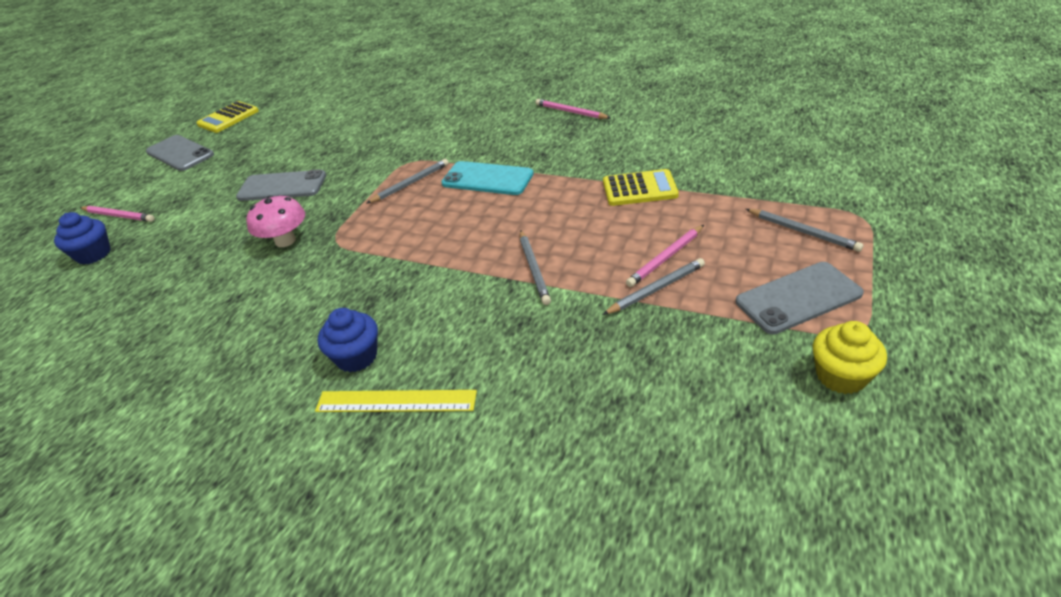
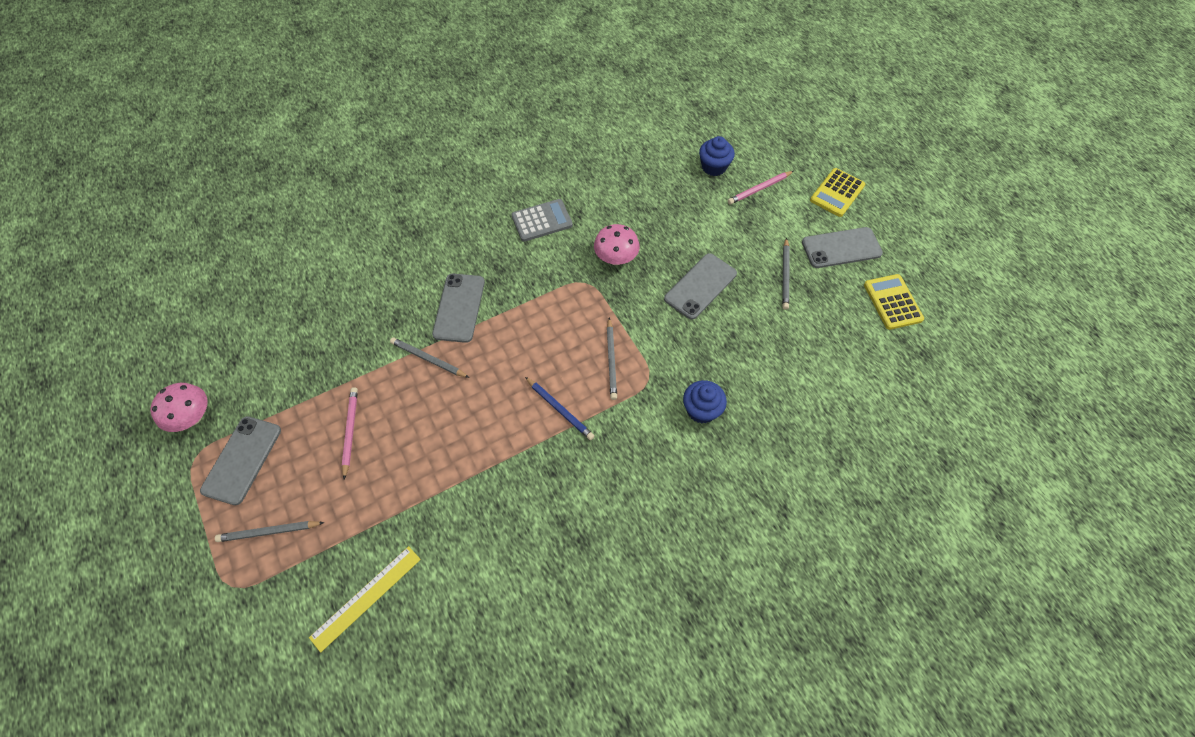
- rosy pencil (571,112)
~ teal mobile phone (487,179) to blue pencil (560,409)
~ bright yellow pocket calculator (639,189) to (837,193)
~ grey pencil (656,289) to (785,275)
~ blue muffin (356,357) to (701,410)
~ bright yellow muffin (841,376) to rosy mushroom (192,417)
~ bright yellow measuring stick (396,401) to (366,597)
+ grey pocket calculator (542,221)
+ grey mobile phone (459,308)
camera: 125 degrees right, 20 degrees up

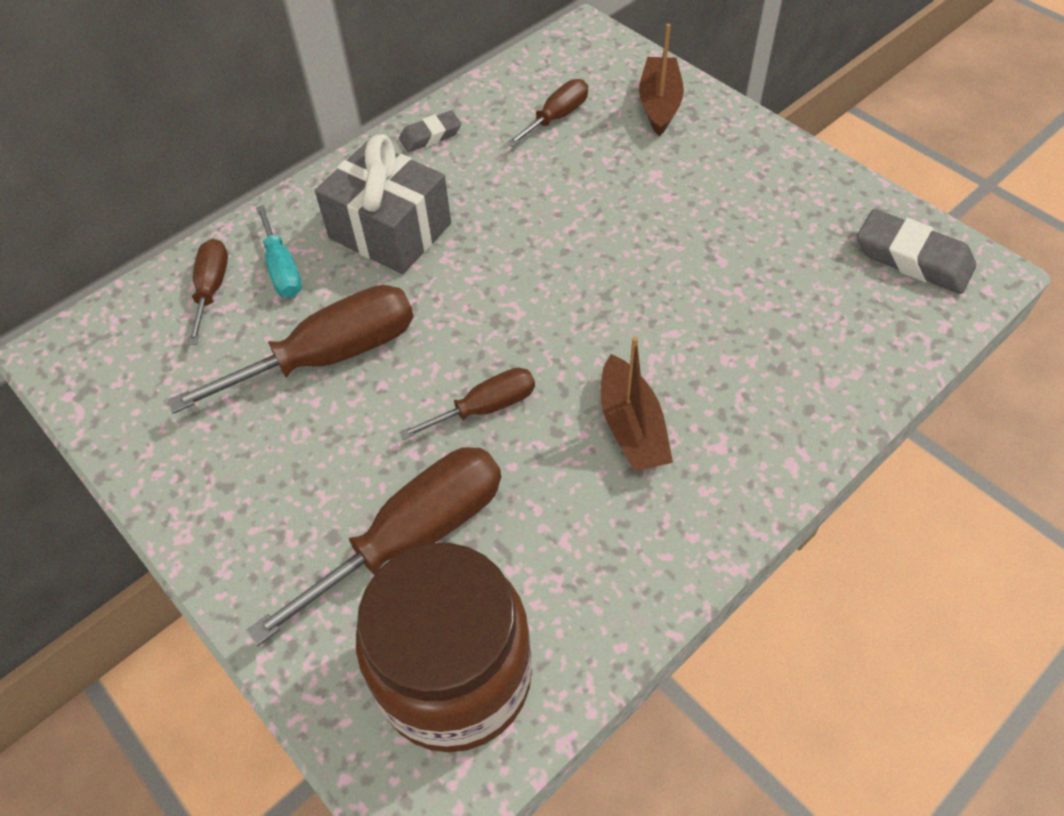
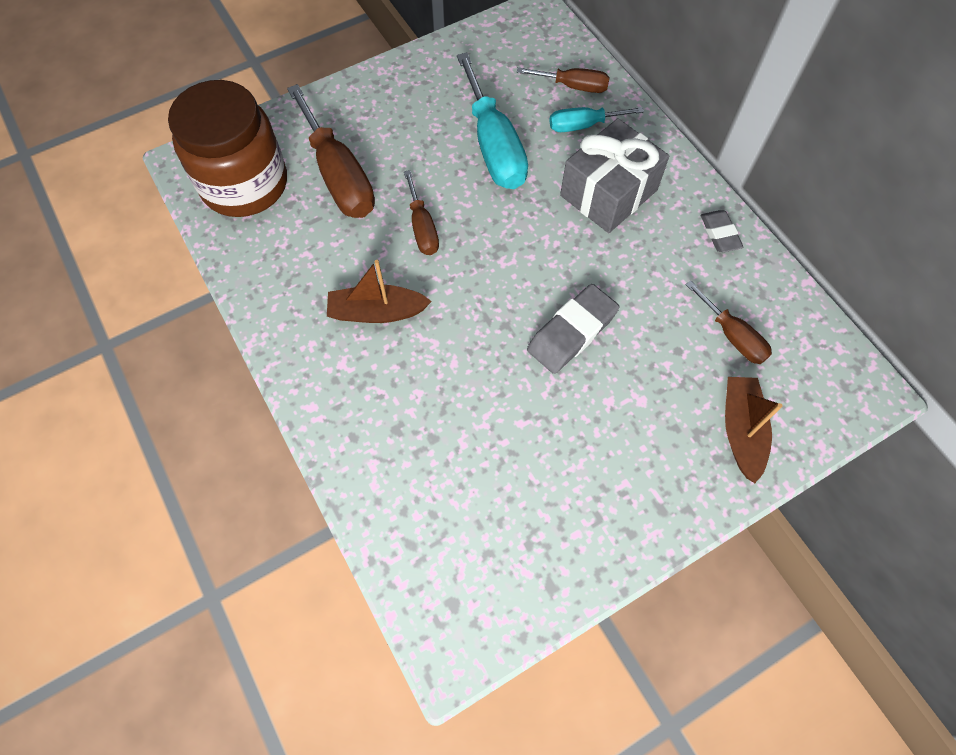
~ russet toy boat (659,104) = (741,430) 105 degrees counterclockwise
~ grey pencil eraser (912,258) to (572,332)
~ russet hand screwdriver (329,356) to teal hand screwdriver (494,146)
camera: 100 degrees right, 10 degrees up

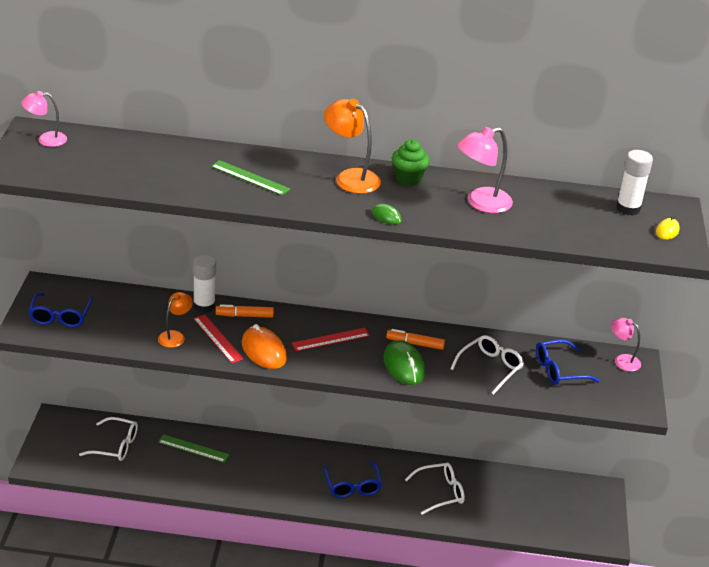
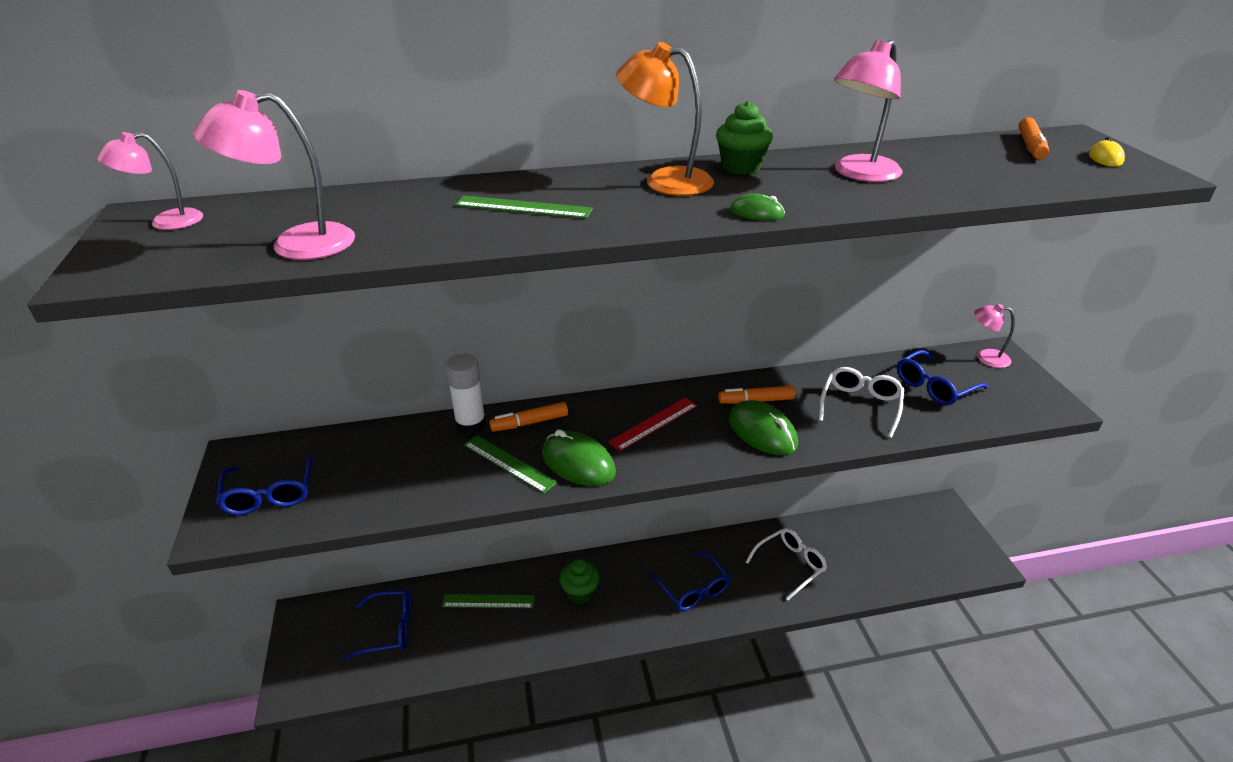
~ snow-white stick of glue (628,208) to bright orange marker (1030,146)
- bright orange lamp (175,336)
~ red measuring stick (218,338) to emerald measuring stick (509,463)
~ bright orange PC mouse (263,351) to emerald PC mouse (578,463)
~ snow-white spectacles (115,445) to blue spectacles (389,629)
+ rosy lamp (296,245)
+ emerald muffin (580,593)
camera: 15 degrees left, 0 degrees up

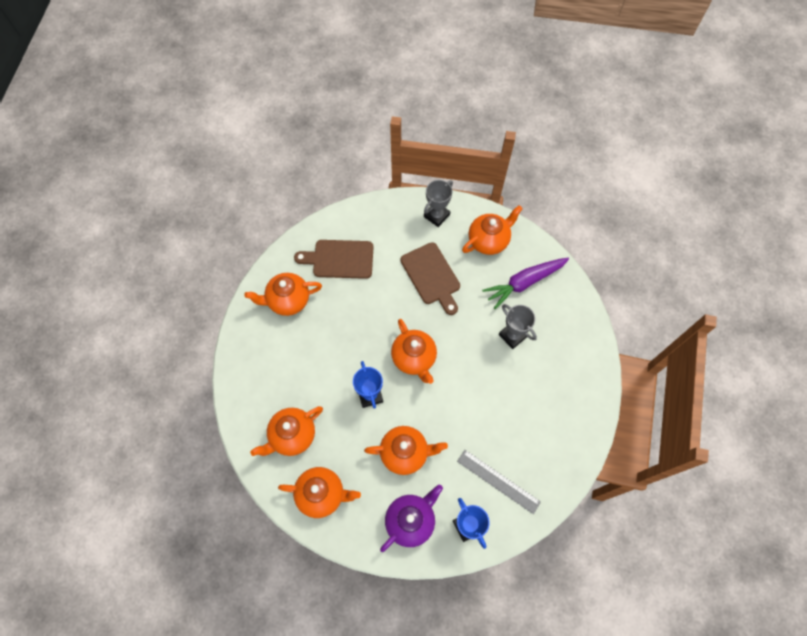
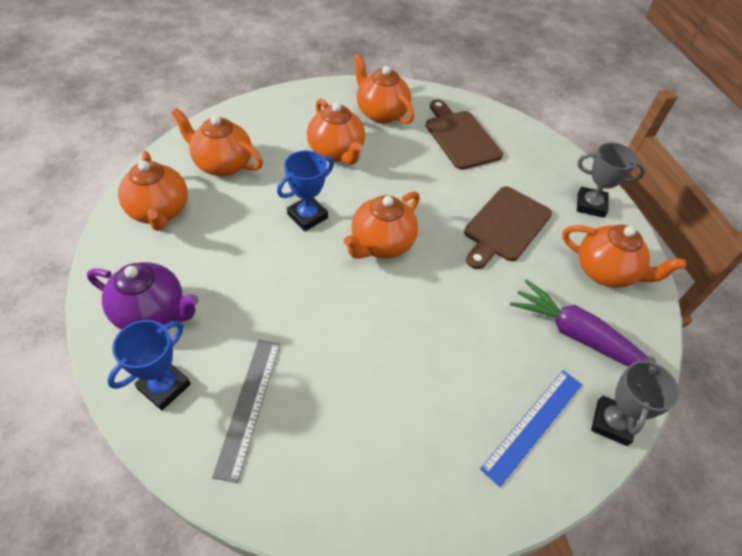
~ grey award cup (512,335) to (612,422)
~ bright orange tea pot (405,453) to (336,152)
+ blue measuring stick (533,424)
camera: 60 degrees right, 15 degrees down

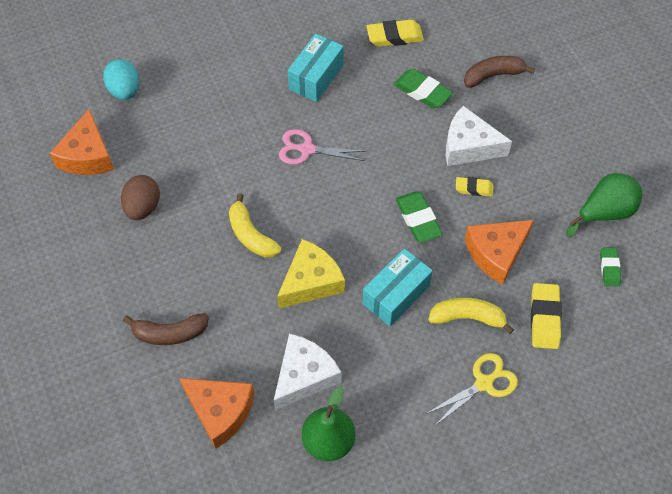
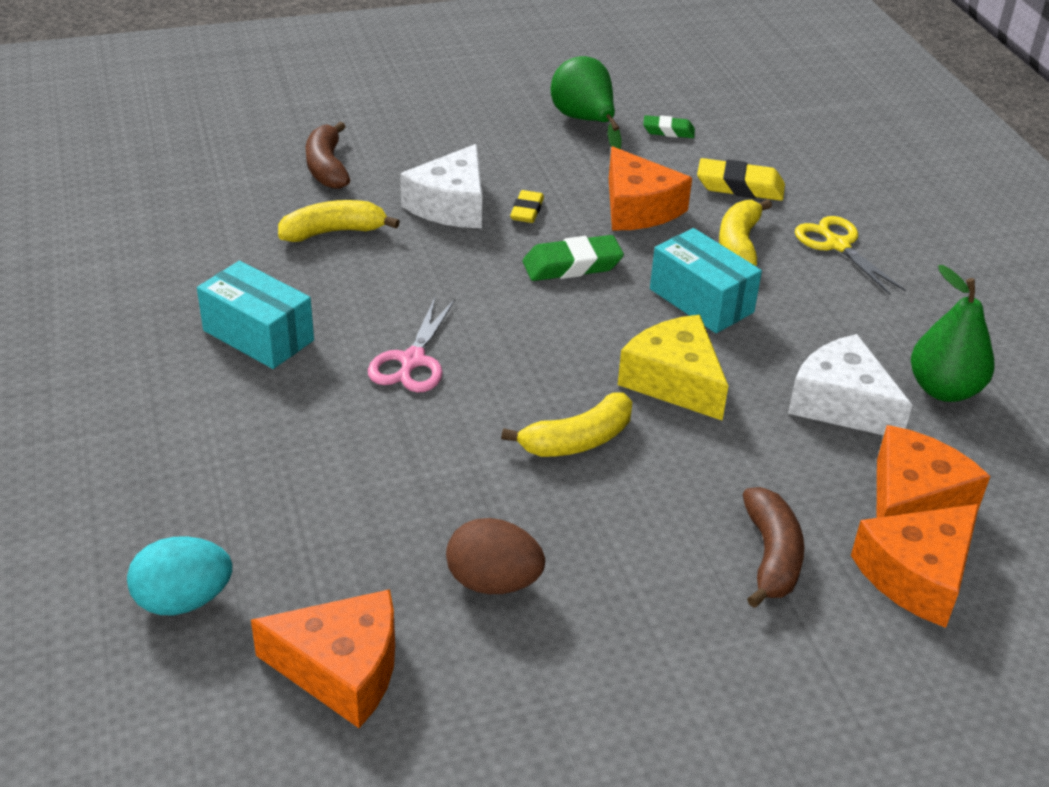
- bright yellow pencil eraser (394,36)
~ emerald pencil eraser (422,92) to bright yellow banana fruit (333,232)
+ bright orange piece of cheese (917,575)
camera: 85 degrees left, 20 degrees down

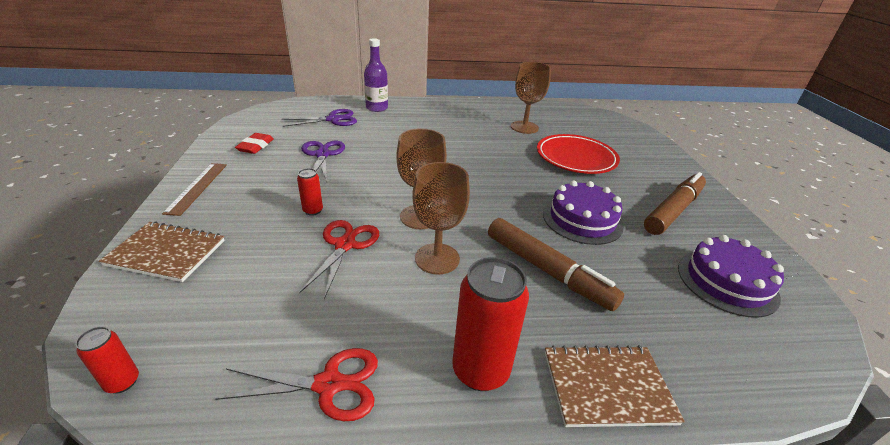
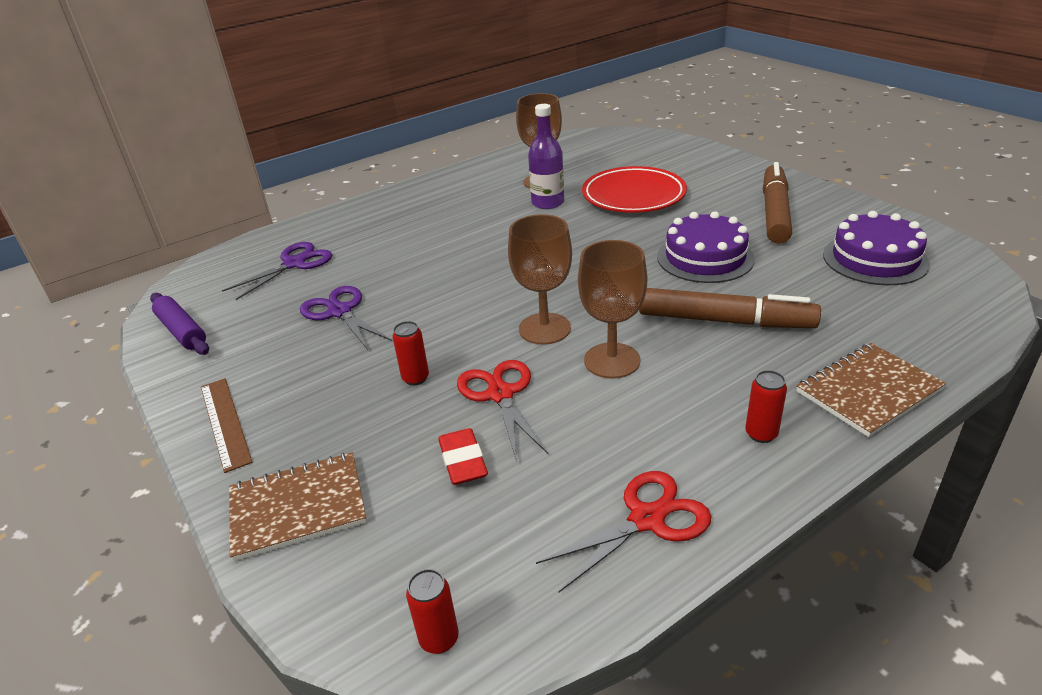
~ violet drink bottle (377,108) to (547,203)
~ red pencil eraser (255,146) to (463,461)
~ red soda can (480,370) = (761,434) x0.50
+ violet pastry roller (182,331)
camera: 25 degrees left, 0 degrees up

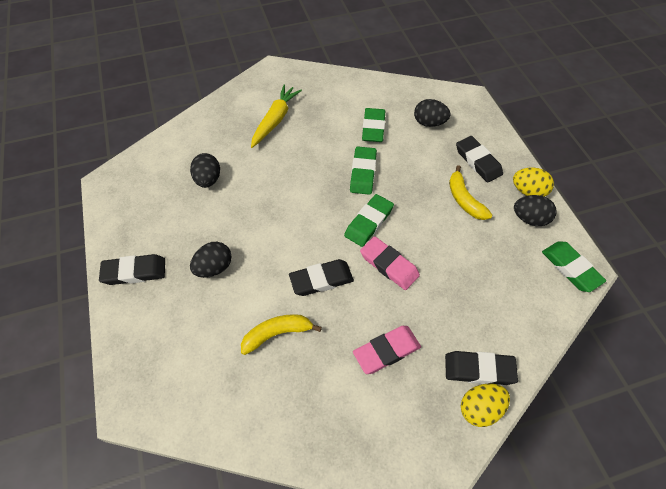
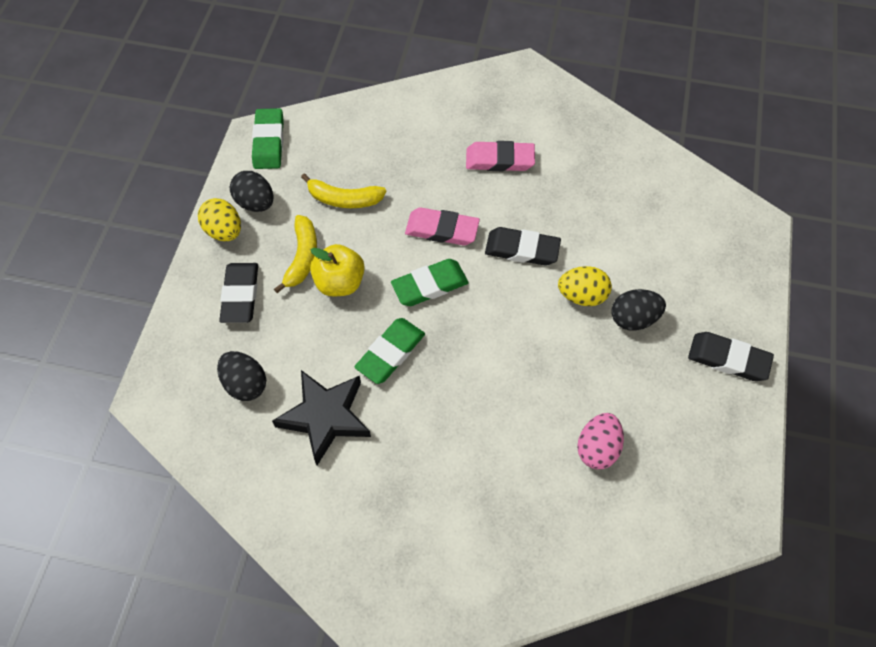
- bright yellow carrot (275,120)
~ emerald pencil eraser (373,128) to black star (325,417)
~ black toy egg (208,180) to rosy toy egg (597,448)
~ rosy pencil eraser (389,265) = (442,229) 60 degrees counterclockwise
~ bright yellow banana fruit (277,334) to (344,199)
- black pencil eraser (479,369)
~ bright yellow toy egg (480,409) to (582,295)
+ bright yellow toy apple (340,282)
camera: 150 degrees left, 5 degrees up

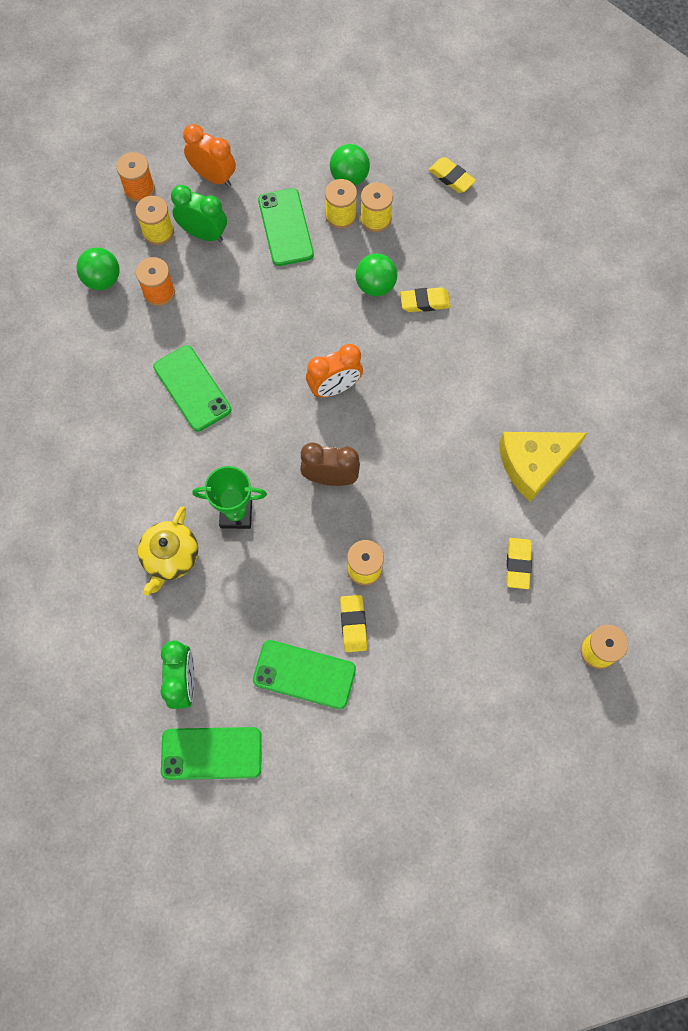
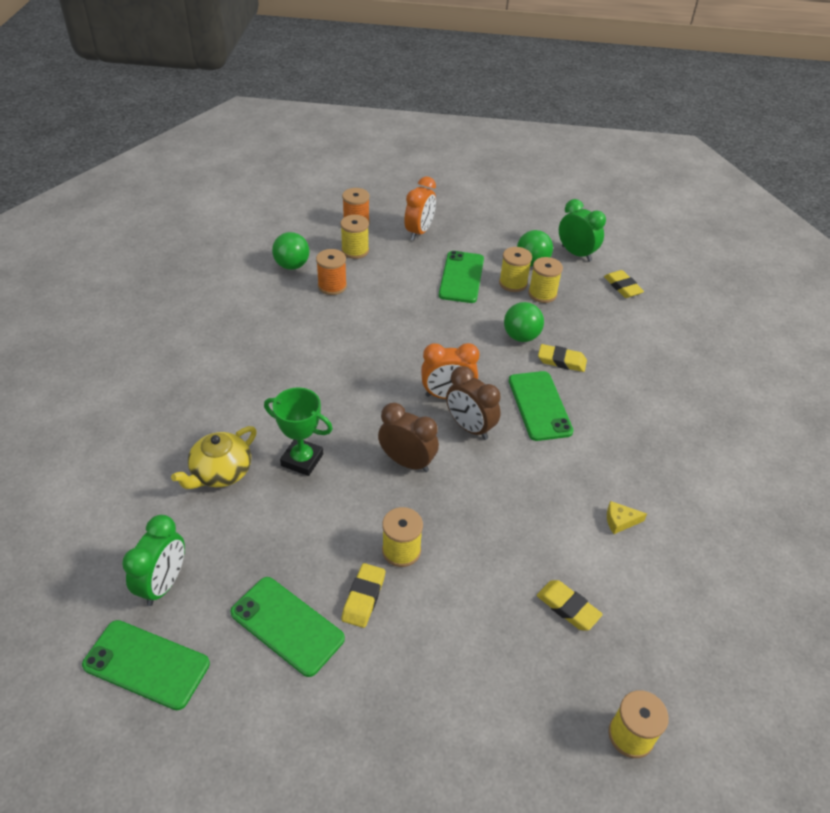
~ bright orange bedside clock (213,177) = (419,232) 60 degrees clockwise
~ emerald bedside clock (203,234) to (576,254)
~ emerald mobile phone (192,388) to (539,405)
~ bright yellow piece of cheese (534,463) = (620,521) x0.41
~ bright yellow pencil eraser (518,564) = (568,607) 75 degrees counterclockwise
+ russet bedside clock (470,427)
camera: 20 degrees right, 25 degrees down

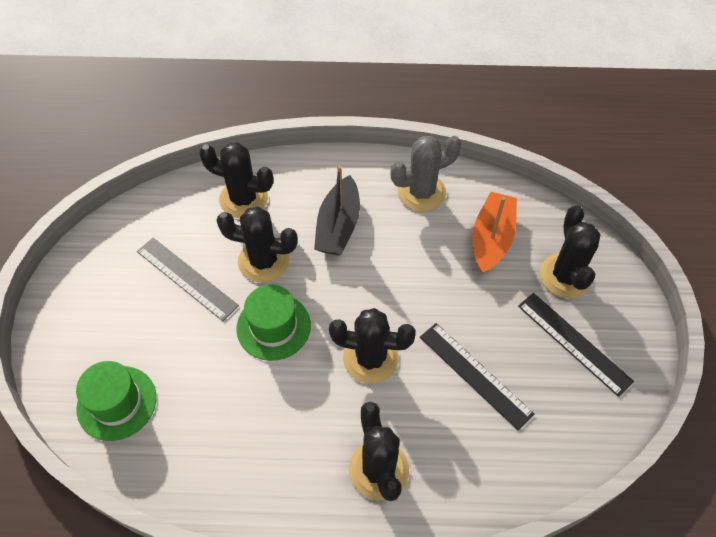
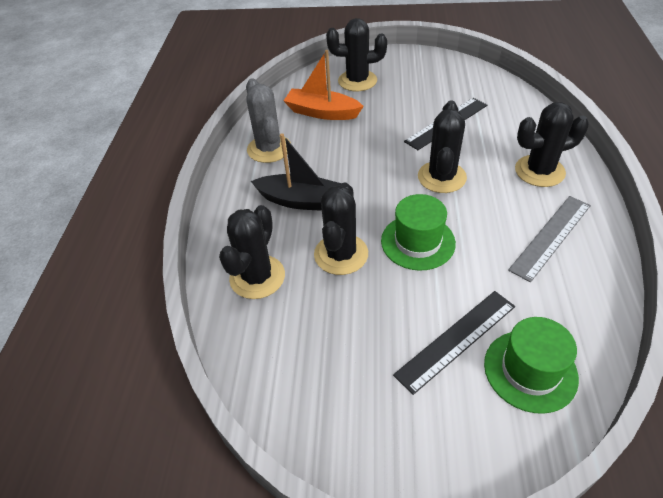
~ grey measuring stick (187,278) to (551,236)
~ black measuring stick (574,343) to (456,339)
camera: 85 degrees left, 10 degrees down

